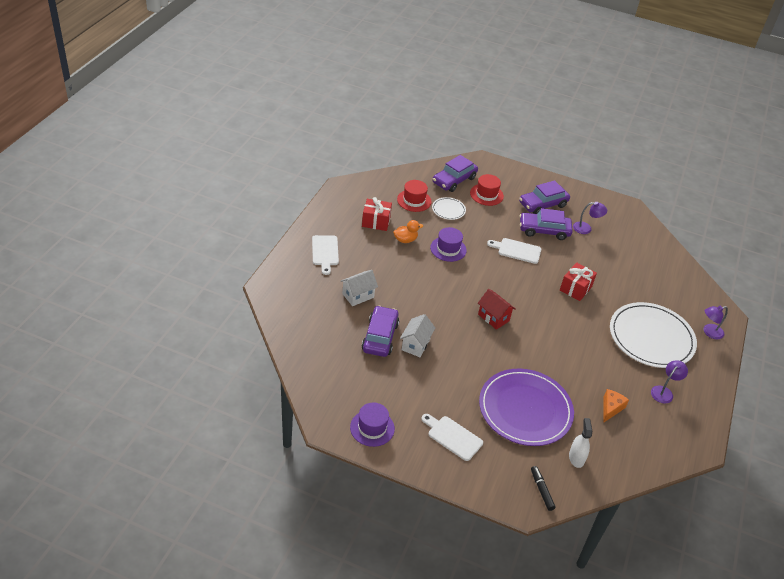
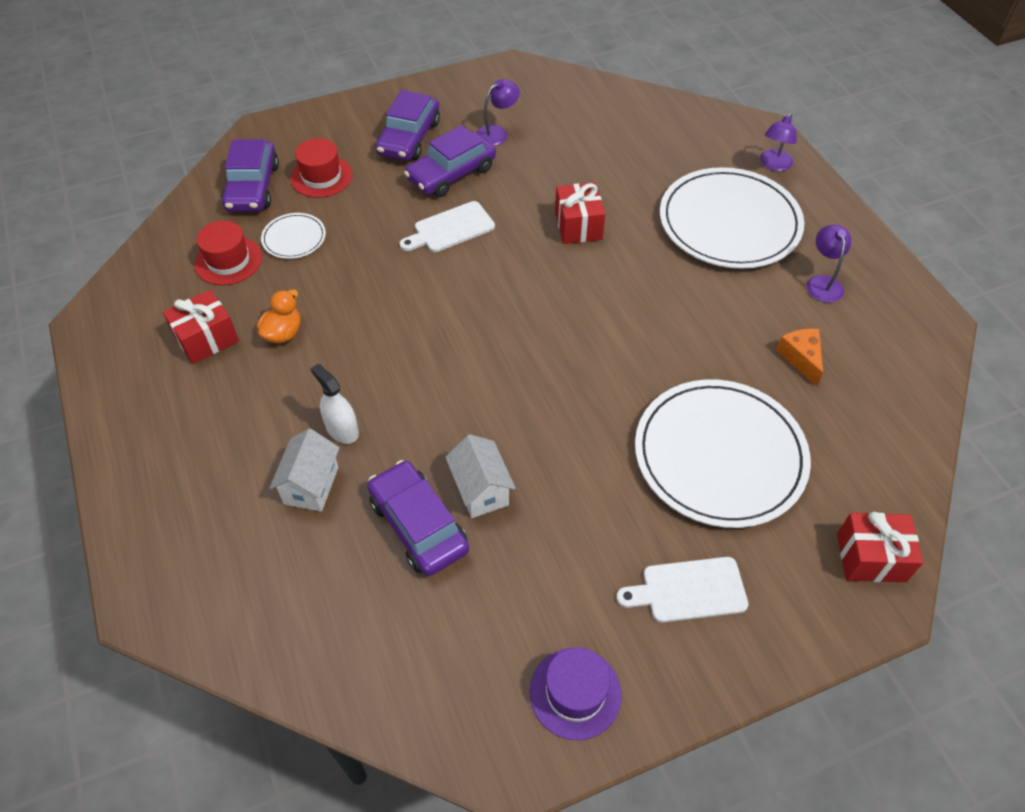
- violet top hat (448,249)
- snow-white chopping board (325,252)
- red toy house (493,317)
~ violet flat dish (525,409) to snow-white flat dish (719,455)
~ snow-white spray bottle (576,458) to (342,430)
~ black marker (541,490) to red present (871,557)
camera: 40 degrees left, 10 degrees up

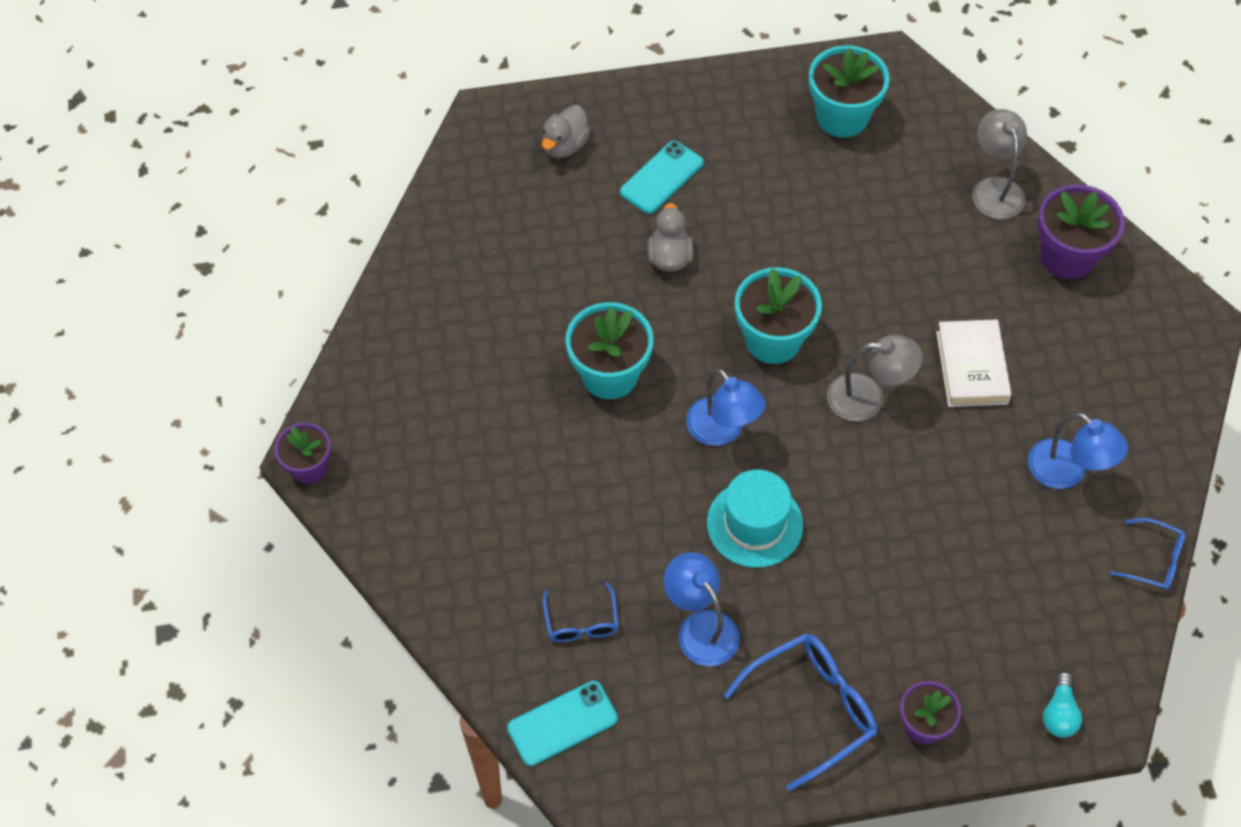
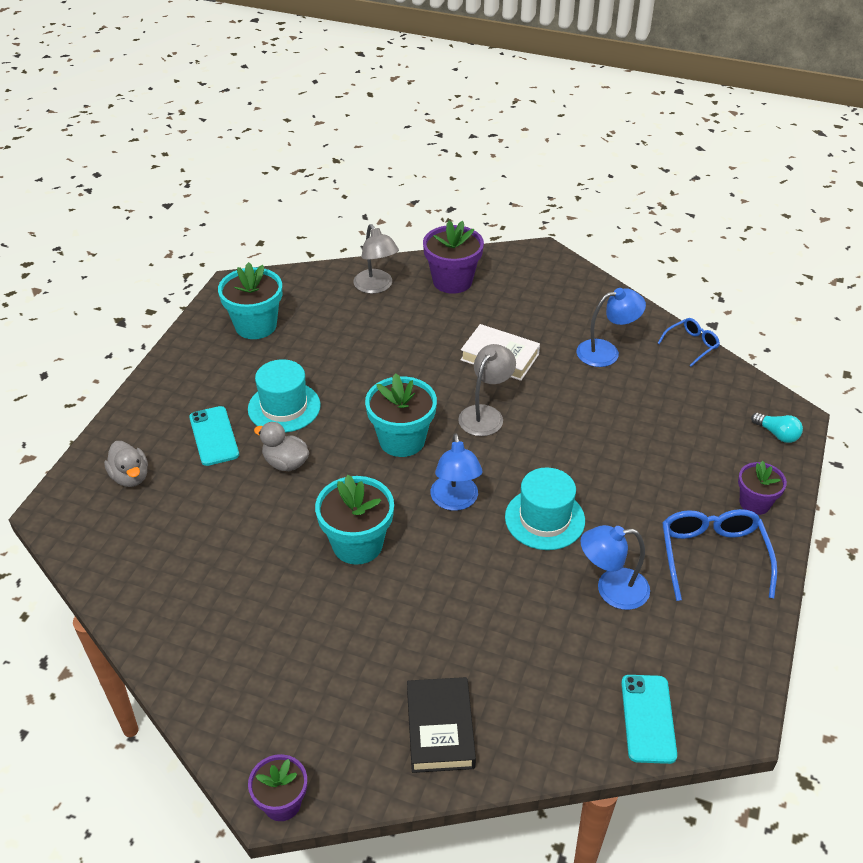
~ grey lamp (994,188) = (376,287) 135 degrees counterclockwise
~ blue lamp (722,431) = (455,501) 90 degrees clockwise
- blue spectacles (581,622)
+ teal top hat (284,407)
+ black hardcover (440,728)
camera: 60 degrees left, 15 degrees down

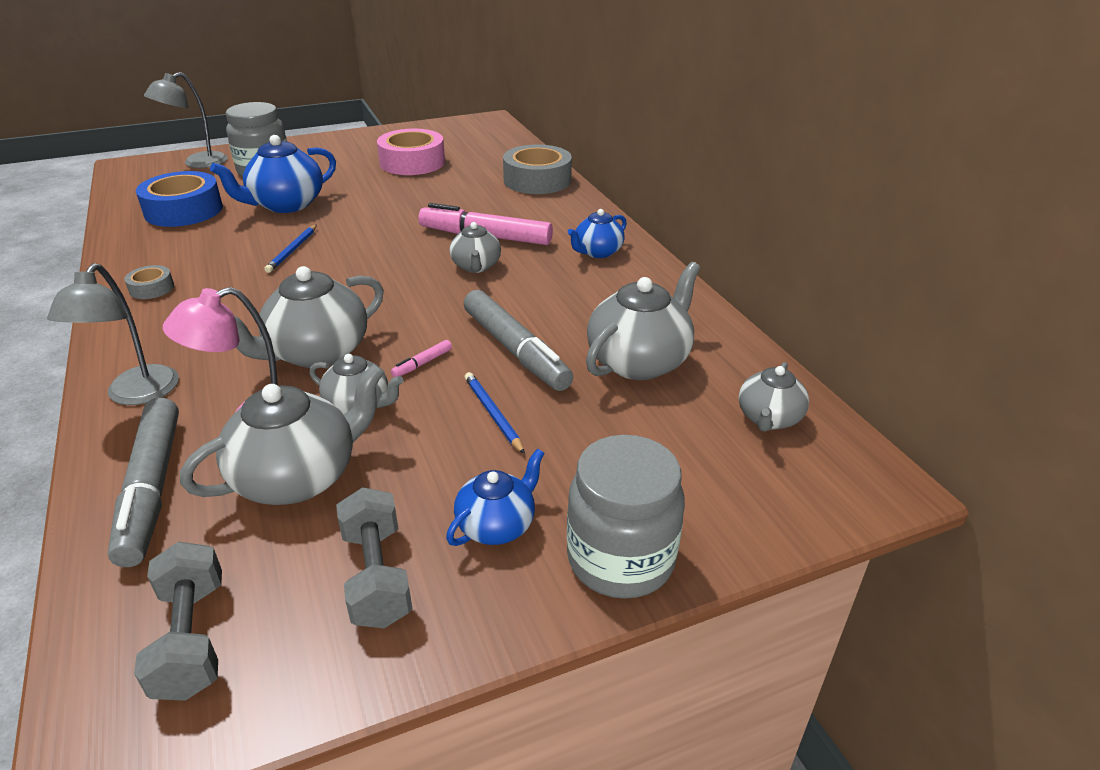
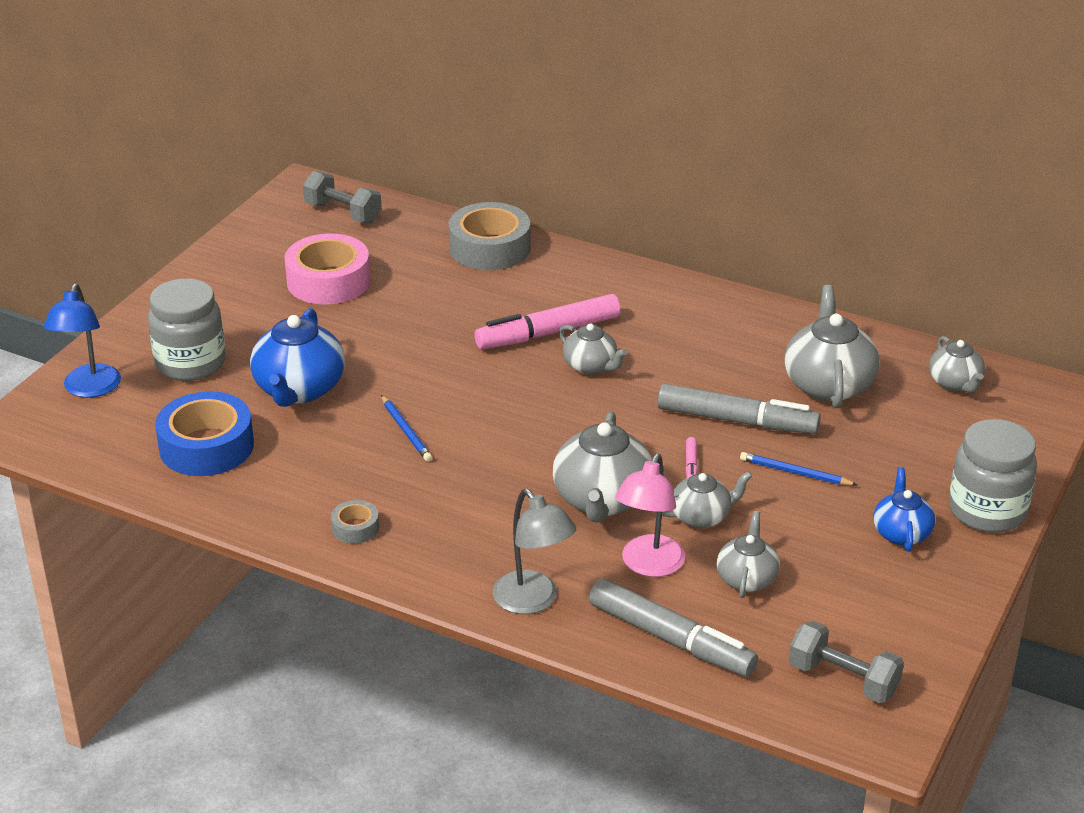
~ grey lamp (197,163) to blue lamp (89,389)
- blue tea pot (597,252)
~ grey tea pot (298,477) = (746,578) x0.59
~ grey free weight (377,576) to (343,213)
camera: 40 degrees left, 0 degrees up

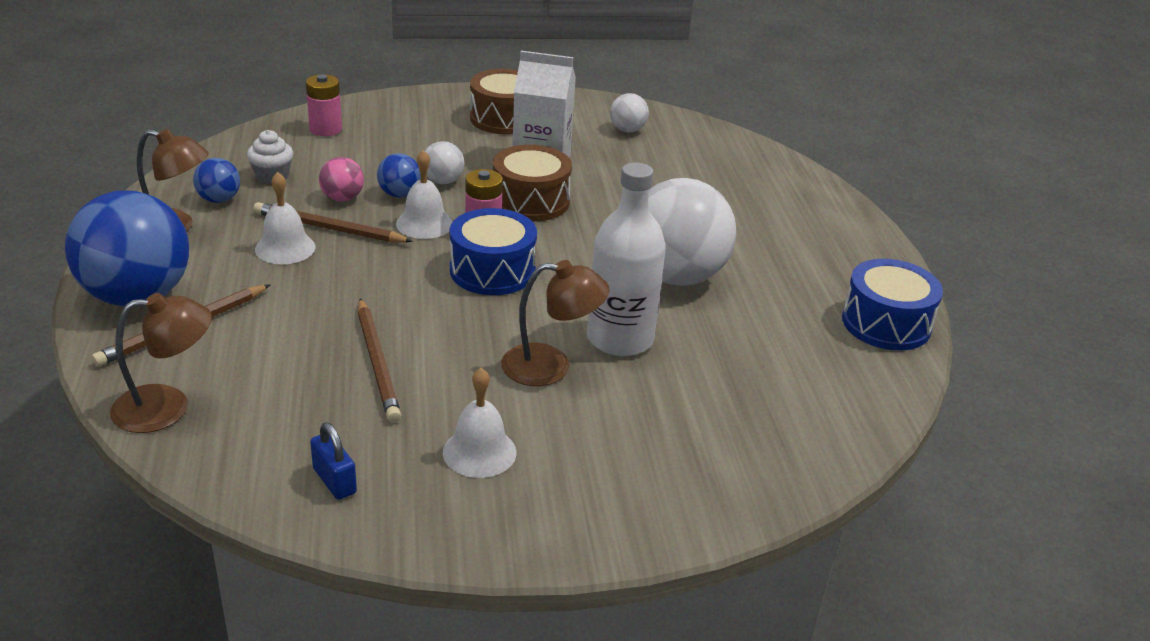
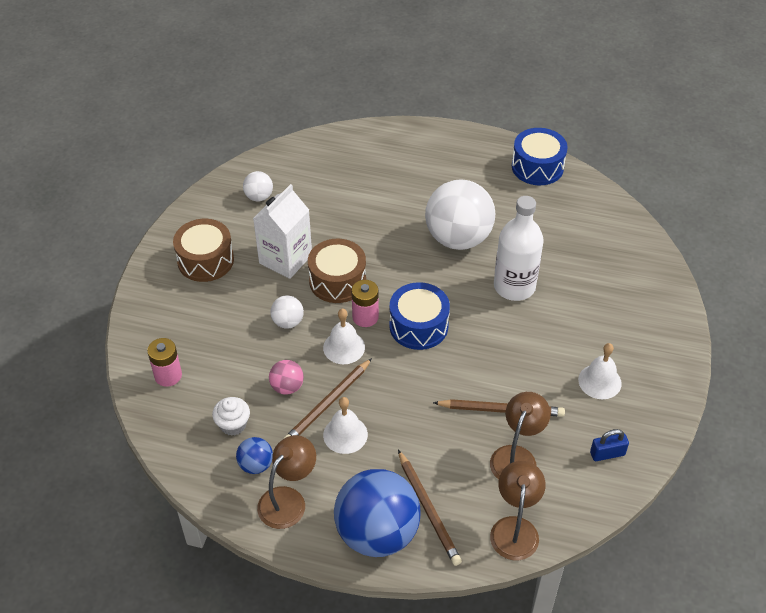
- blue play ball (399,194)
~ russet lamp (551,367) to (517,457)
camera: 65 degrees left, 15 degrees up

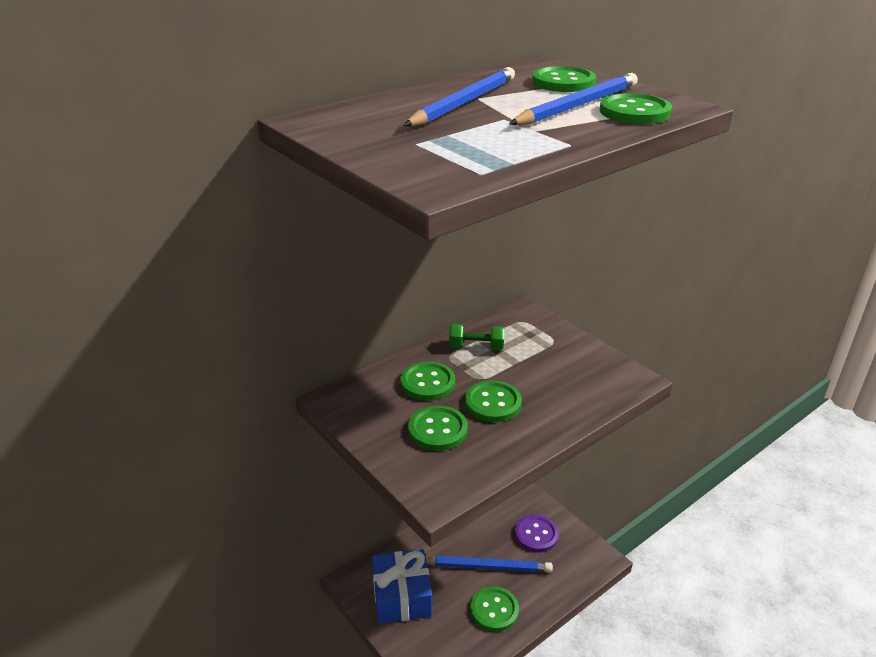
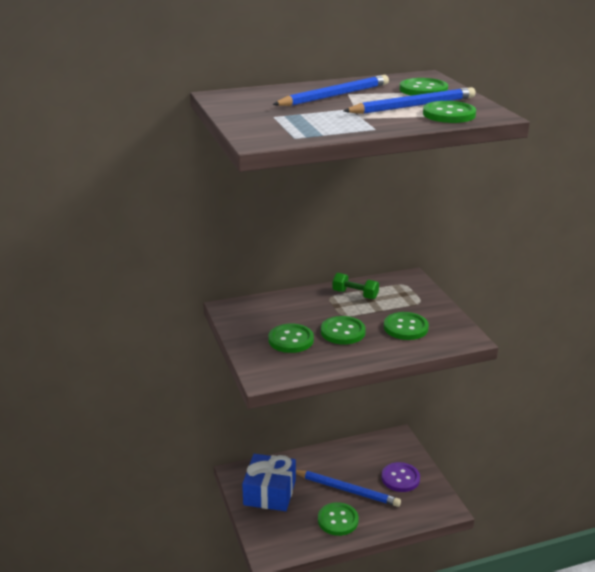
~ emerald sewing button (427,383) to (405,327)
camera: 20 degrees right, 5 degrees down

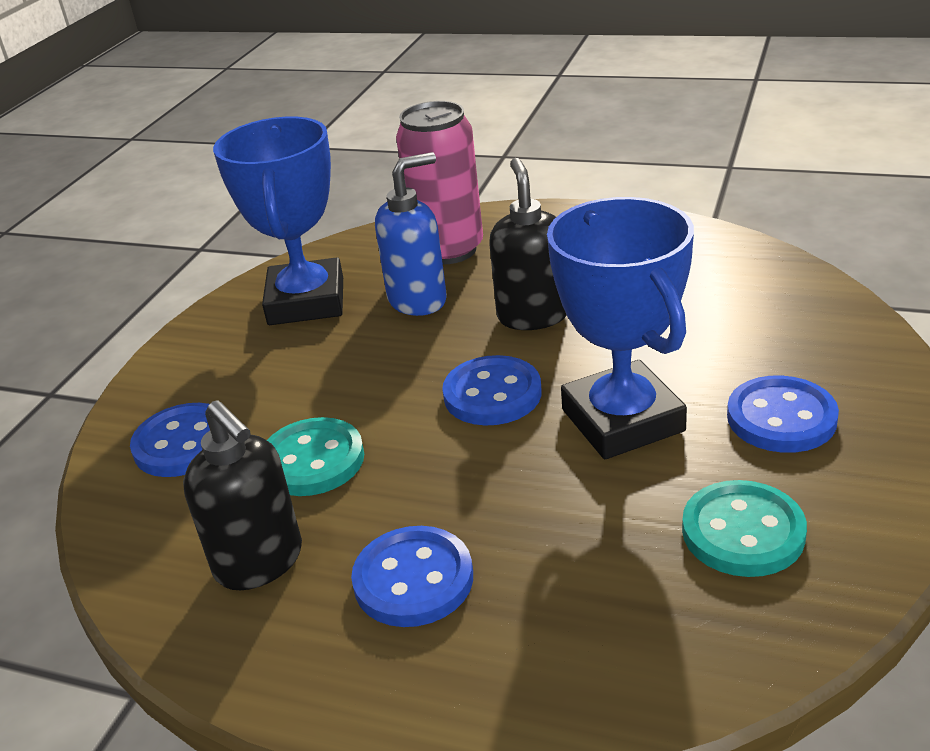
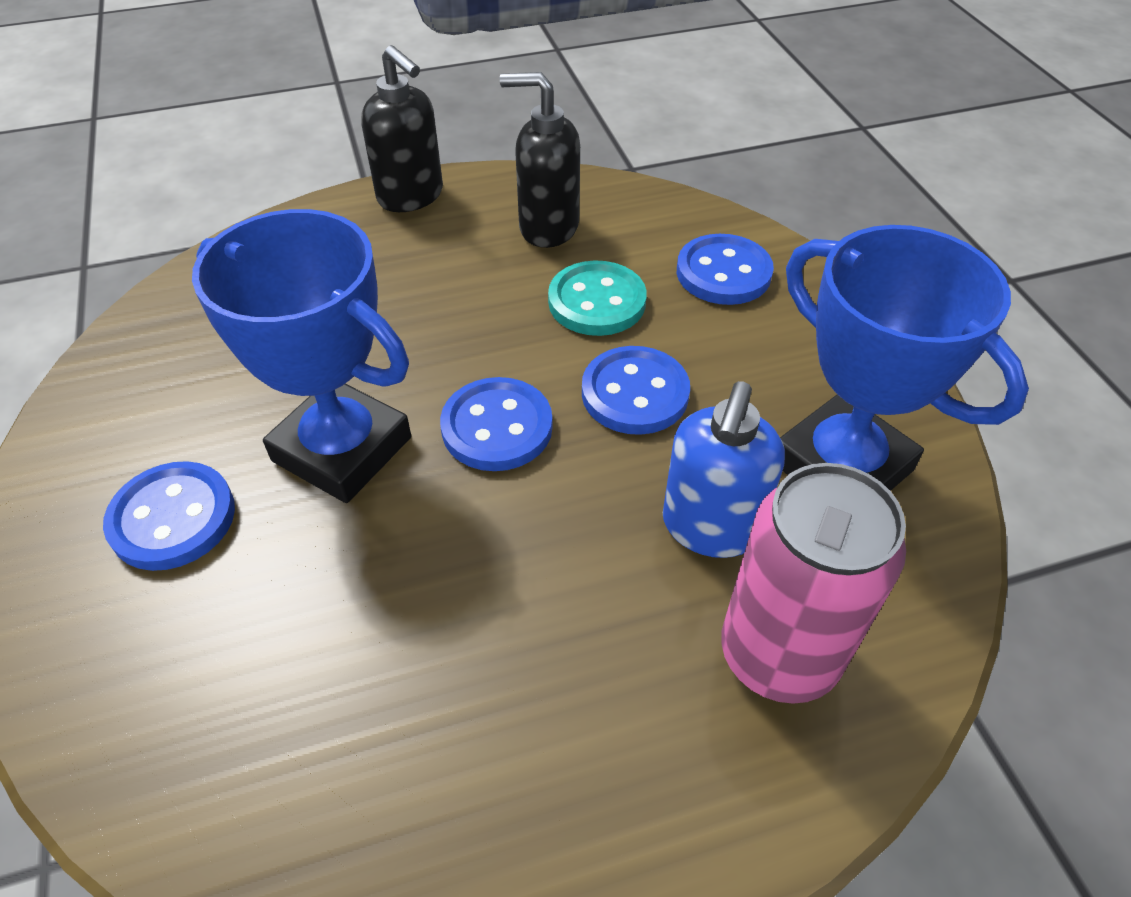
~ black pump bottle (533,315) to (411,196)
- teal sewing button (743,532)
~ blue sewing button (413,579) to (635,393)
camera: 140 degrees right, 15 degrees up

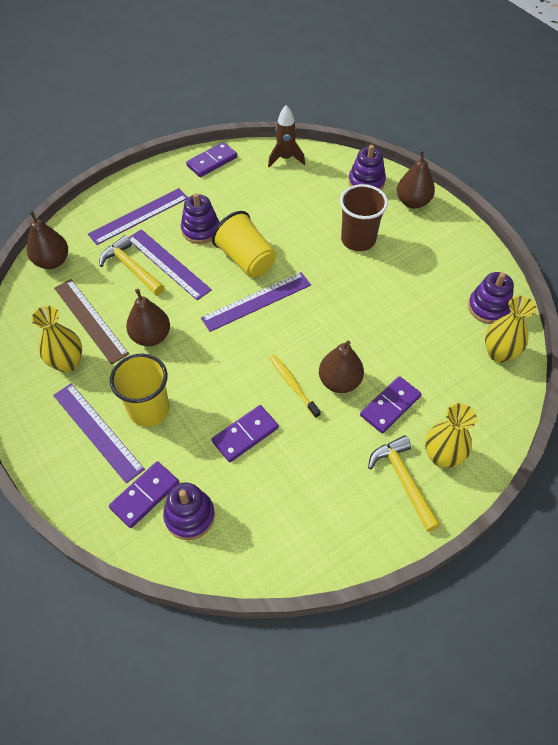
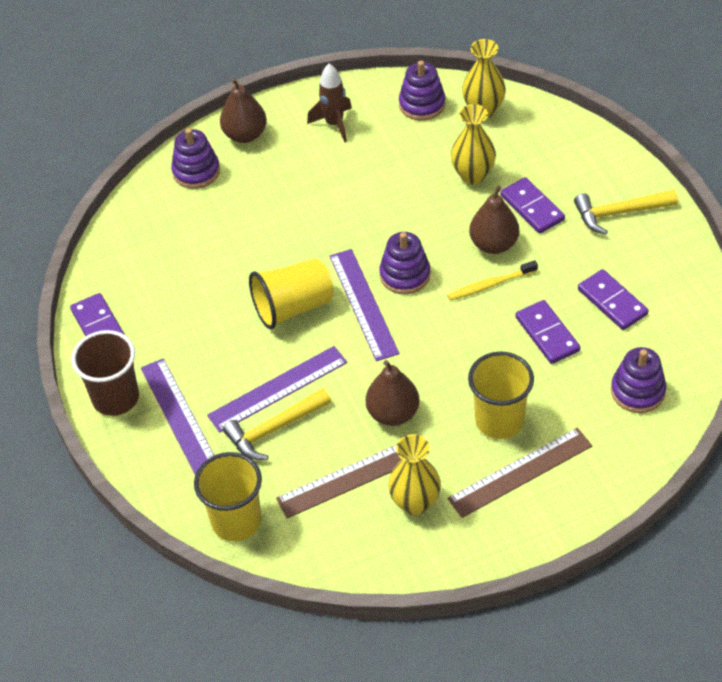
~ russet toy rocket (285,158) to (334,124)
~ russet cup (358,240) to (115,398)
~ violet stacking toy (200,230) to (405,275)
~ russet toy pear (52,261) to bright yellow cup (236,521)
~ violet measuring stick (97,431) to russet measuring stick (520,472)
~ bright yellow flower vase (442,456) to (473,175)
~ violet domino tile (145,495) to (612,302)
camera: 75 degrees left, 5 degrees down

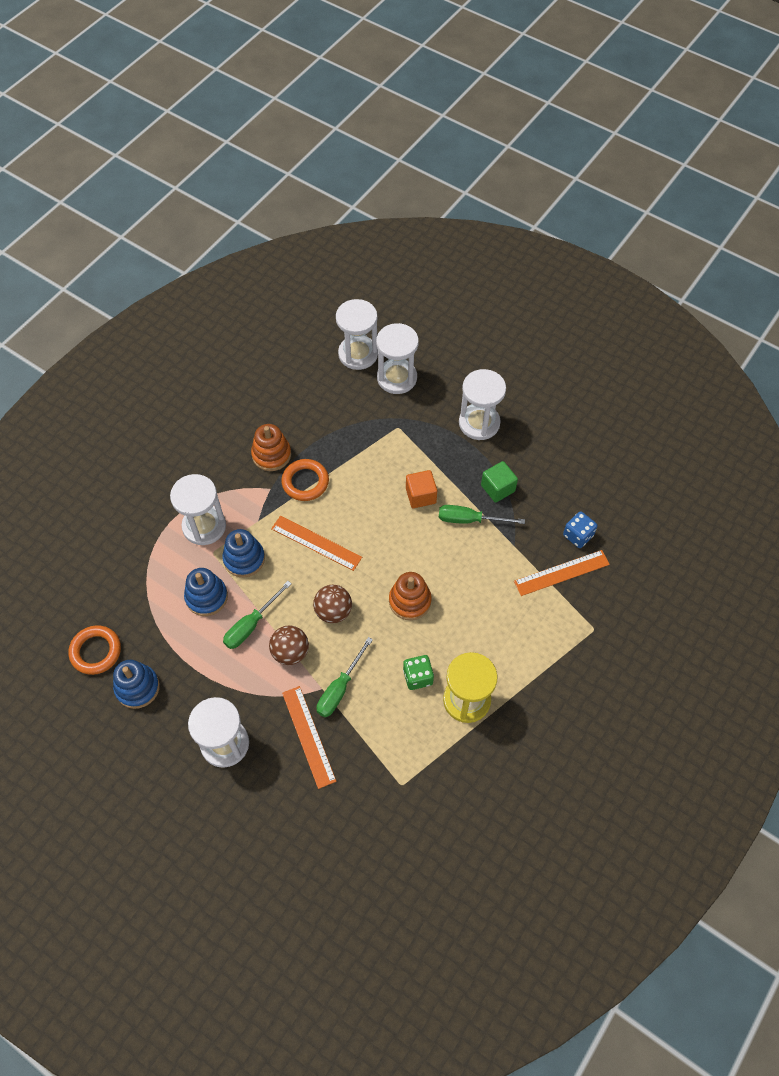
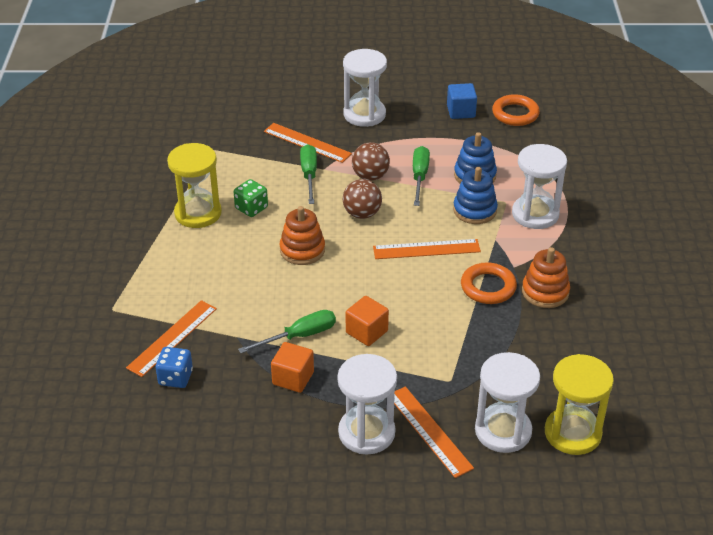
~ snow-white sand timer (358,354) to bright yellow sand timer (572,433)
~ emerald block (498,488) to bright orange block (293,378)
~ blue stacking toy (137,687) to blue block (461,111)
+ bright orange measuring stick (429,431)
camera: 145 degrees right, 20 degrees down

